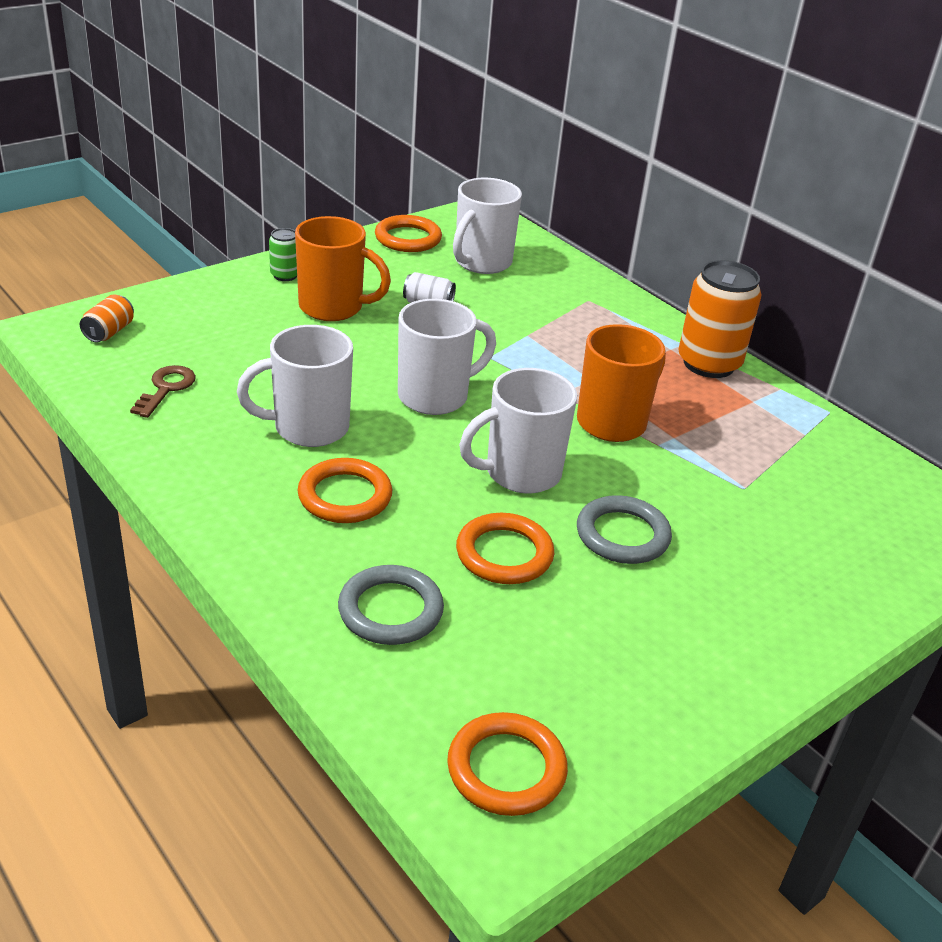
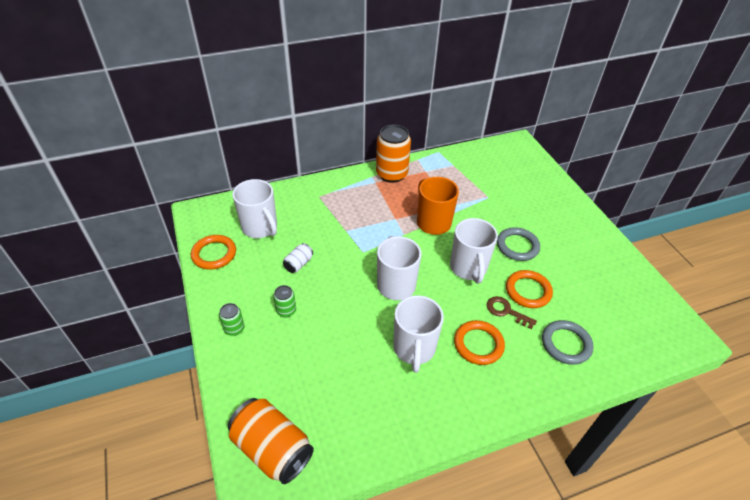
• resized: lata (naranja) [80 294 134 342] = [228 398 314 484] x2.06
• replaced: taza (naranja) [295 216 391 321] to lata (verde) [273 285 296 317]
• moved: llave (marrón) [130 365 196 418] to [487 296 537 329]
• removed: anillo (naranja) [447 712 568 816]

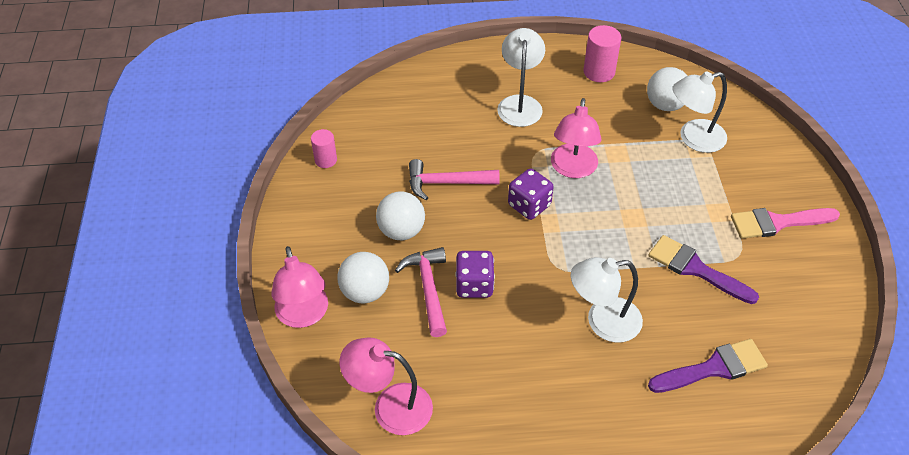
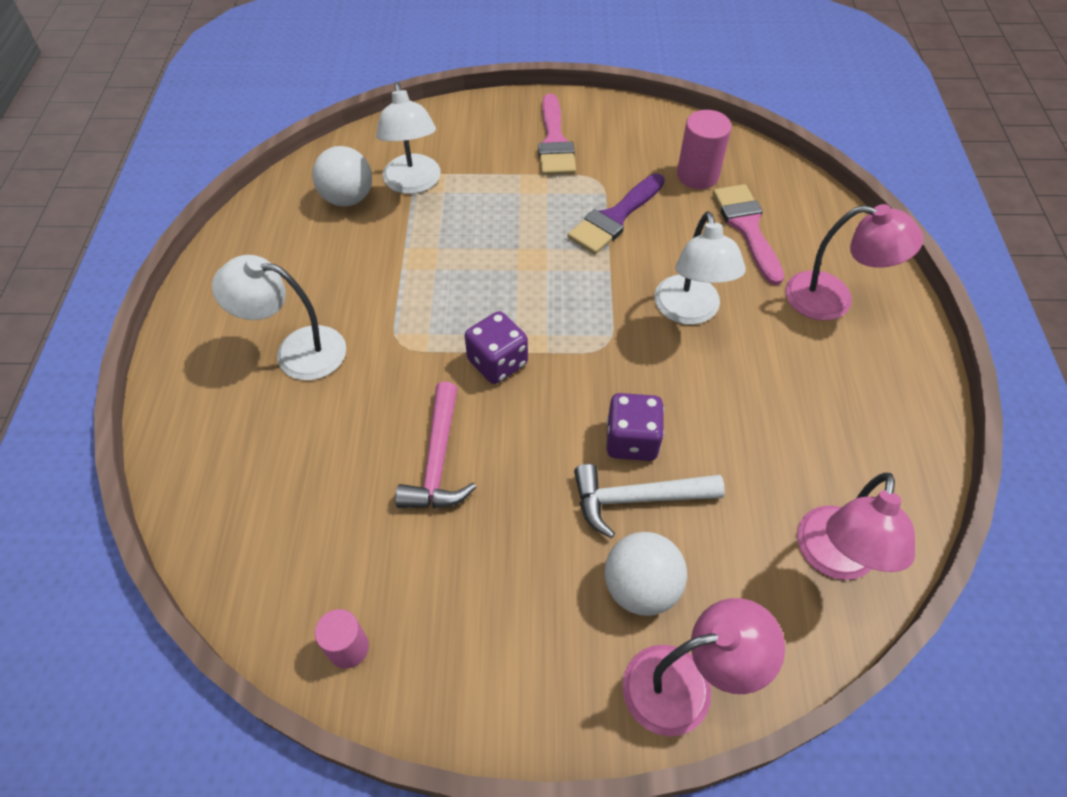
• recoloured: martillo (rosa) [395 247 447 337] to martillo (blanco) [574 464 725 538]
• moved: cilindro (rosa) [583 25 621 82] to [677 110 732 189]
• recoloured: pincel (morado) [648 339 768 393] to pincel (rosa) [713 184 784 285]
• moved: lámpara (rosa) [551 98 602 178] to [786 204 923 321]
• removed: pelota (blanco) [376 191 425 240]

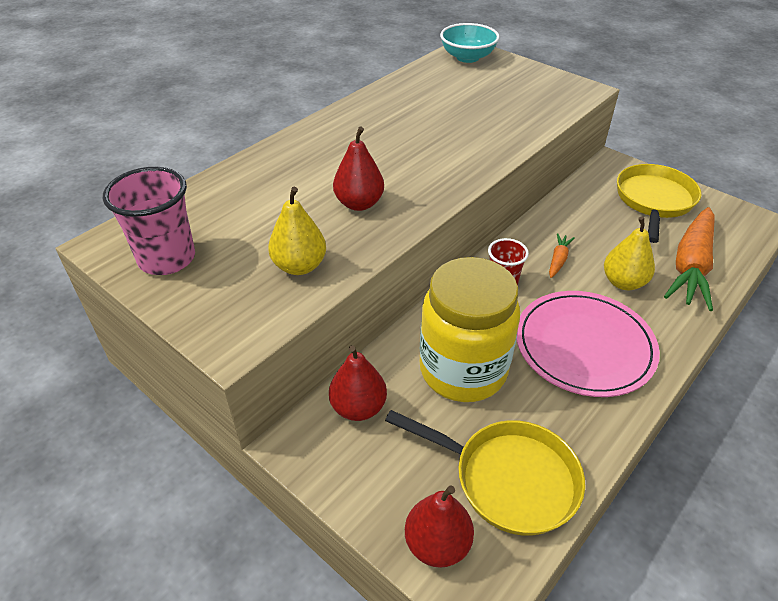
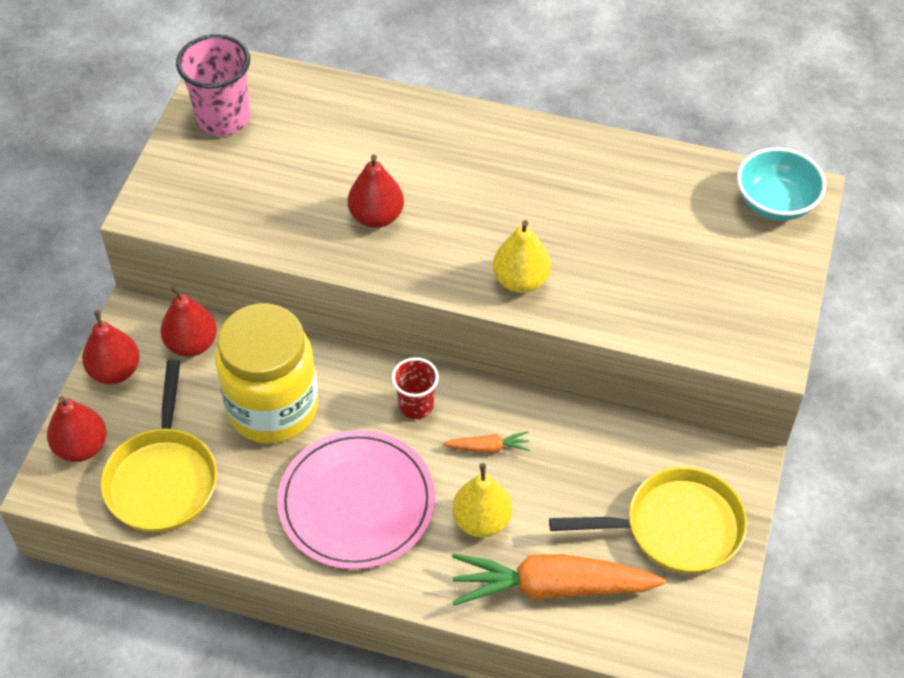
• added: pera (rojo) [82 310 140 384]
• moved: pera (amarillo) [268 187 326 275] to [493 220 551 293]

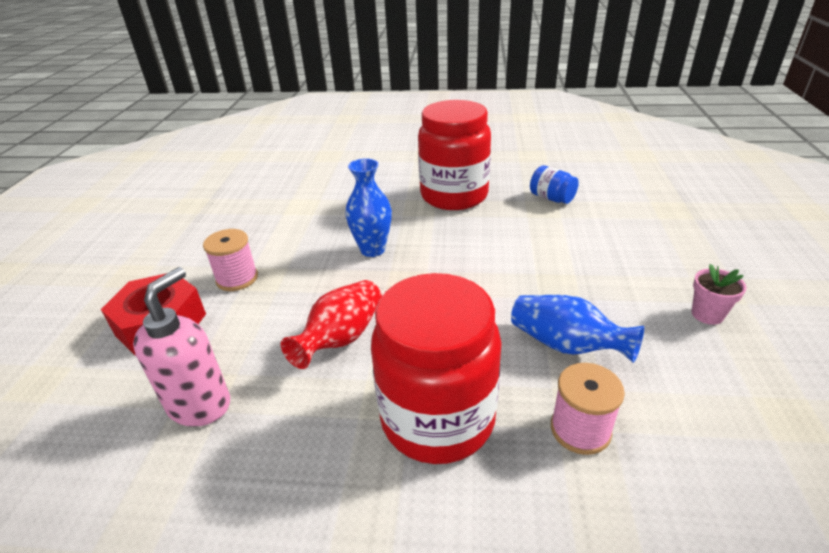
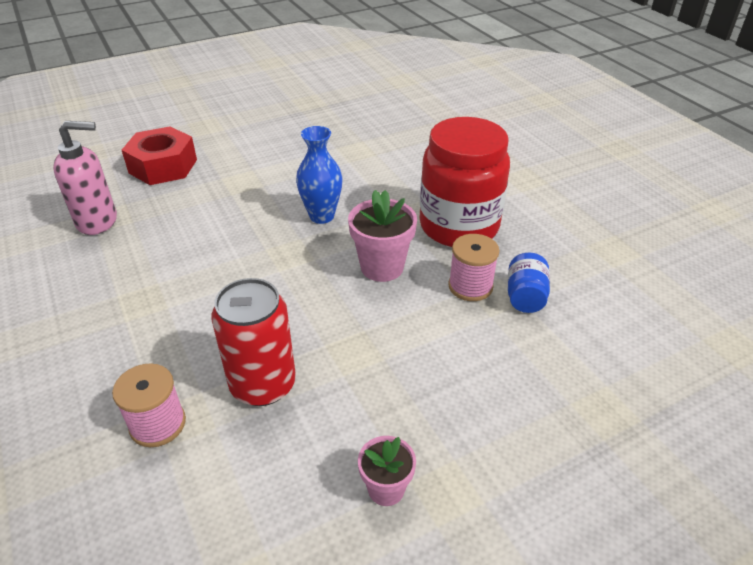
• replaced: florero (azul) [511 295 644 363] to lata (rojo) [211 278 296 406]
• added: maceta (rosa) [348 190 417 282]
• moved: carrete (rosa) [203 229 258 291] to [448 234 499 301]
• removed: florero (rojo) [281 280 382 369]
• removed: tarro (rojo) [371 273 502 464]

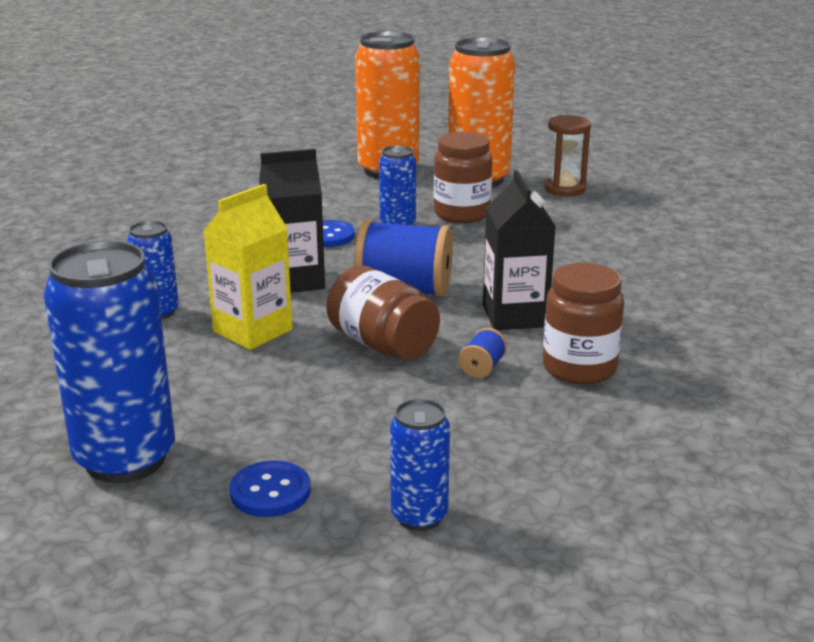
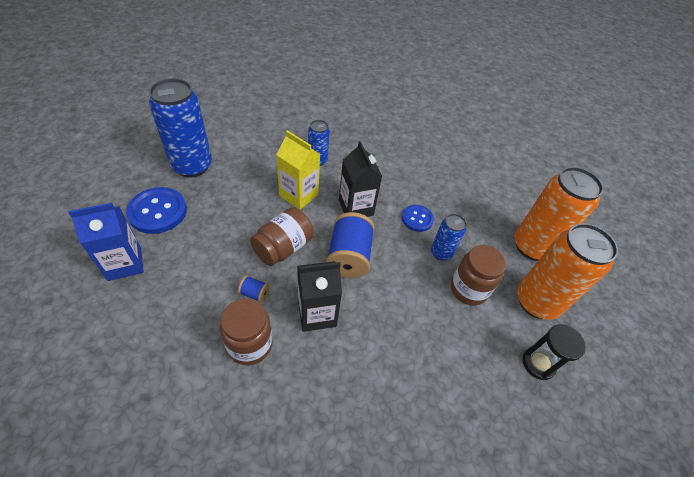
• replaced: lata (azul) [390 399 450 531] to cartón de leche (azul) [68 203 144 281]
• resized: botón (azul) [229 461 311 517] = [126 187 187 234] x1.65
• recoloured: reloj de arena (marrón) [544 115 591 196] to reloj de arena (negro) [523 324 586 380]

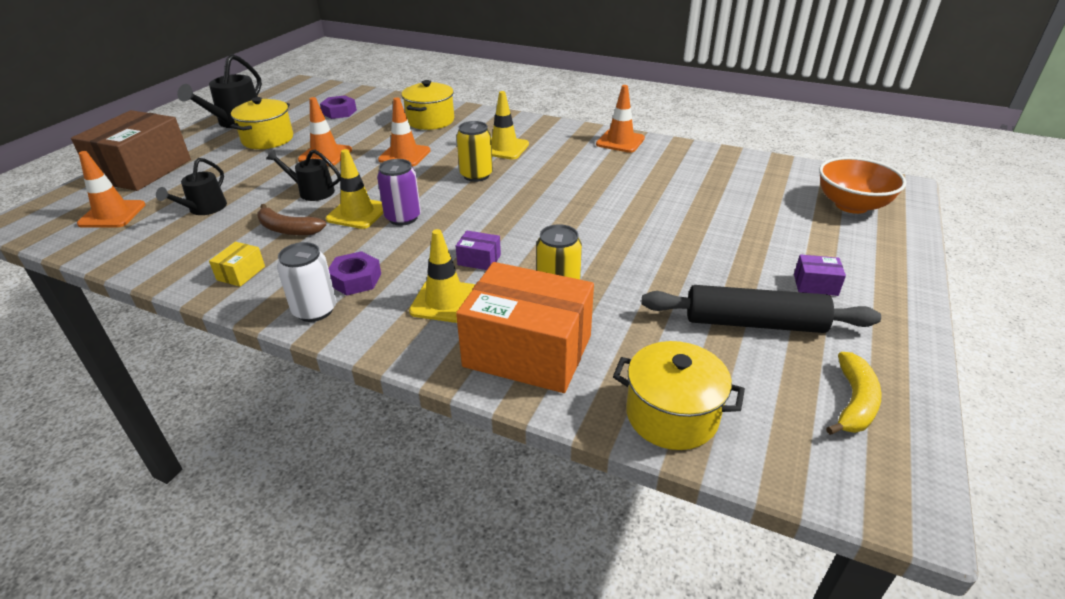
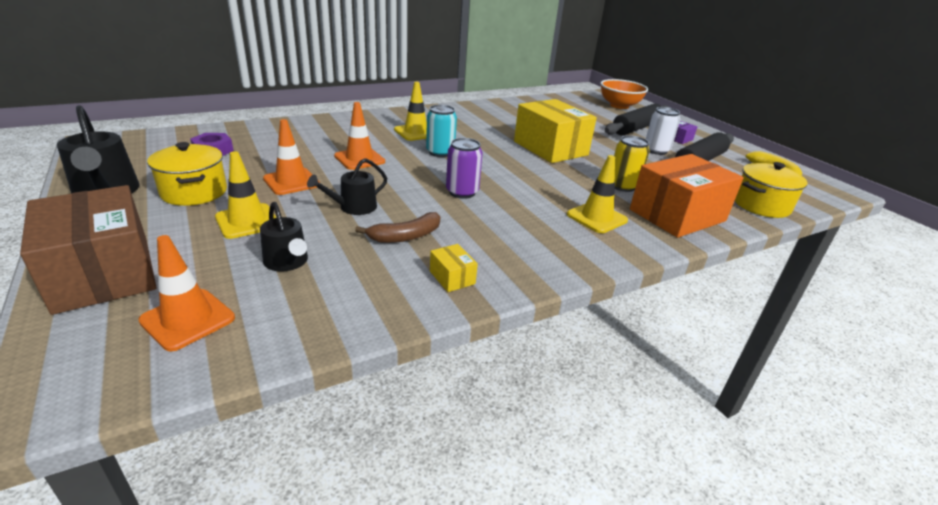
• moved: cono de tráfico (amarillo) [326 149 383 229] to [215 151 276 239]
• recoloured: lata (amarillo) [457 121 493 182] to lata (turquesa) [426 105 457 157]
• added: caja (amarillo) [514 99 597 163]
• added: rodillo (negro) [605 104 668 135]
• moved: lata (blanco) [277 242 336 322] to [646 107 680 155]
• removed: tuerca (morado) [328 251 381 295]
• removed: olla (amarillo) [401 80 454 130]
• removed: caja (morado) [456 231 501 270]
• removed: cono de tráfico (naranja) [596 85 645 153]

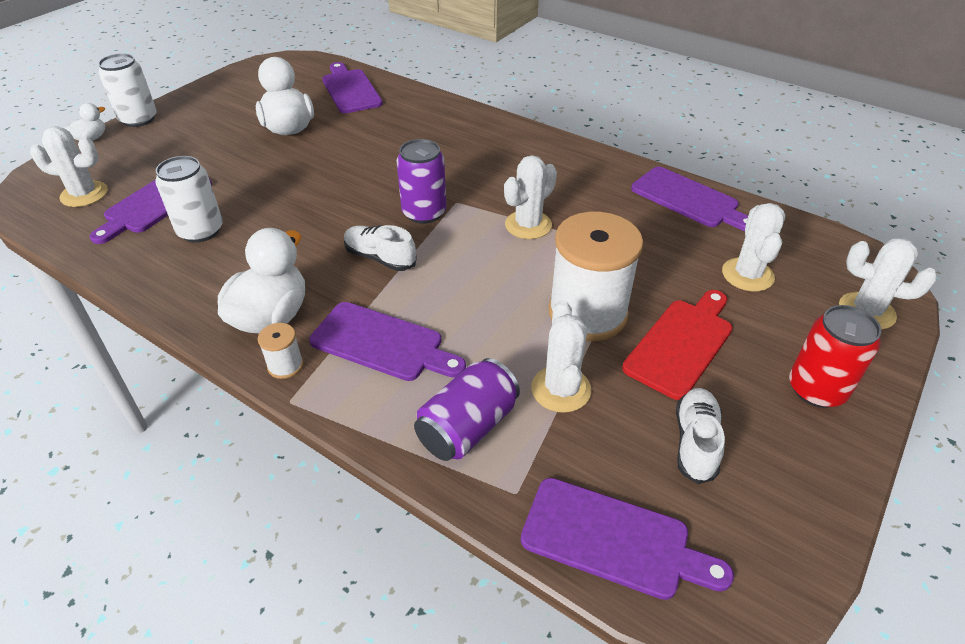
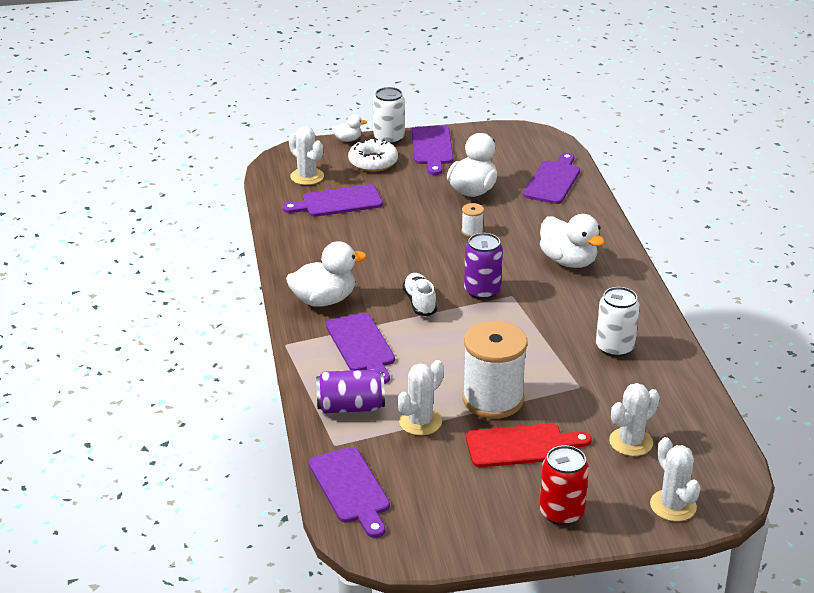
• added: rosquilla (blanco) [348 139 398 172]
• moved: tabla de cortar (morado) [631 167 748 231] to [412 126 453 175]
• moved: carrete (blanco) [258 323 303 379] to [461 203 484 237]
• added: pato (blanco) [540 214 605 268]
• moved: lata (blanco) [155 156 223 243] to [596 287 640 357]
• removed: cactus (blanco) [504 155 557 239]
• removed: zapato (blanco) [676 388 725 484]

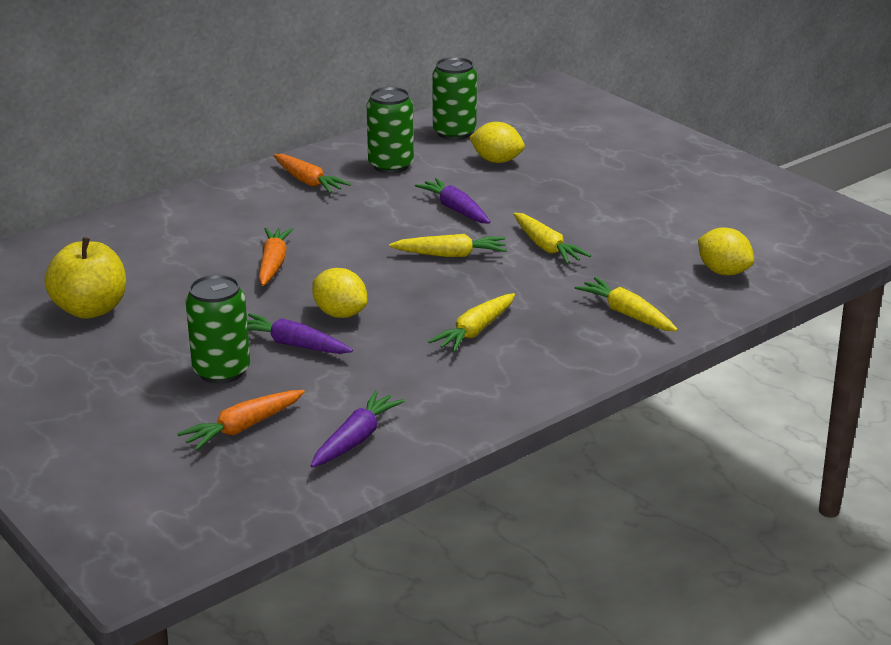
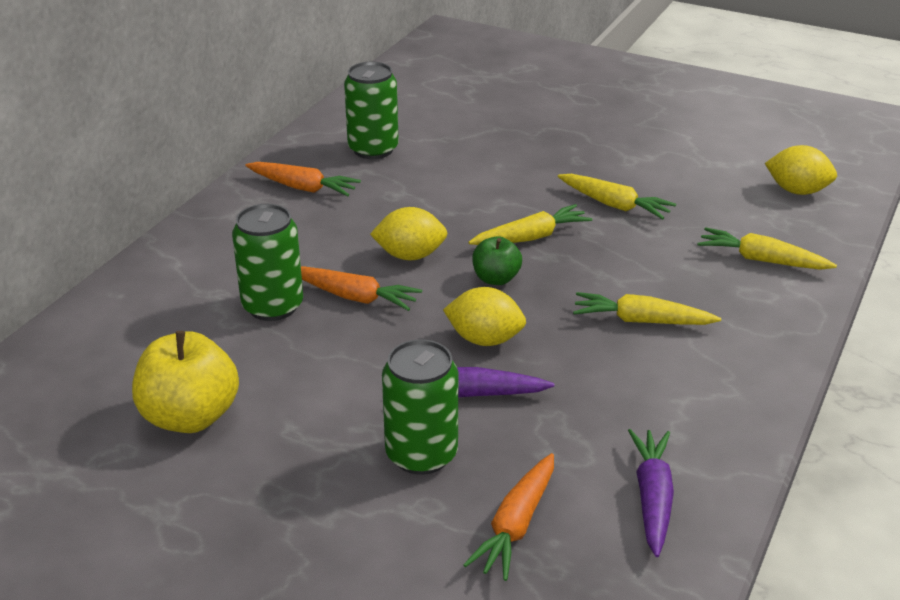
• moved: lata (verde) [432 57 477 140] to [232 204 303 321]
• turned: zanahoria (naranja) [259 228 293 286] = [301 266 422 311] 135 degrees clockwise
• moved: limón (amarillo) [469 122 525 163] to [370 207 448 261]
• added: manzana (verde) [472 236 522 285]
• turned: zanahoria (amarillo) [428 293 515 353] = [573 292 721 325] 90 degrees clockwise
• removed: zanahoria (morado) [415 178 490 224]

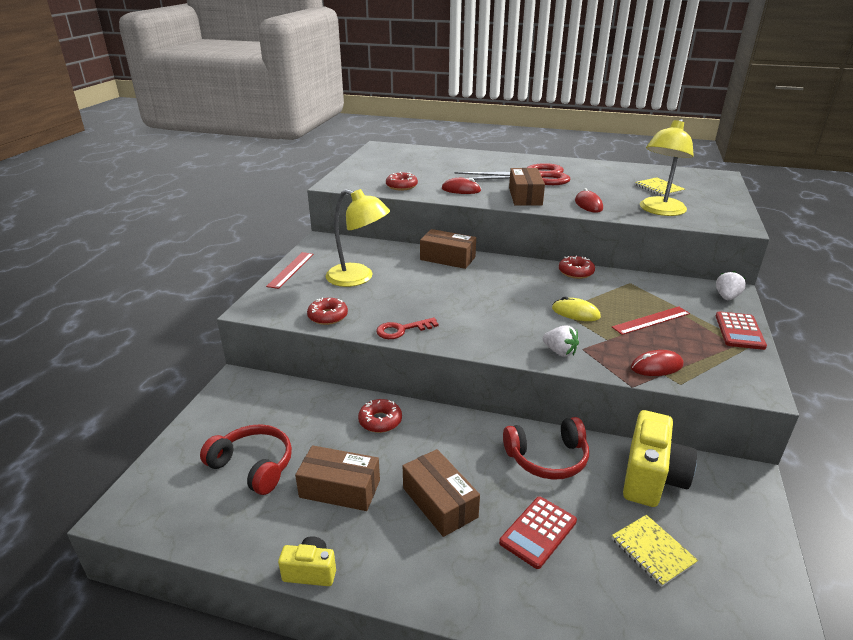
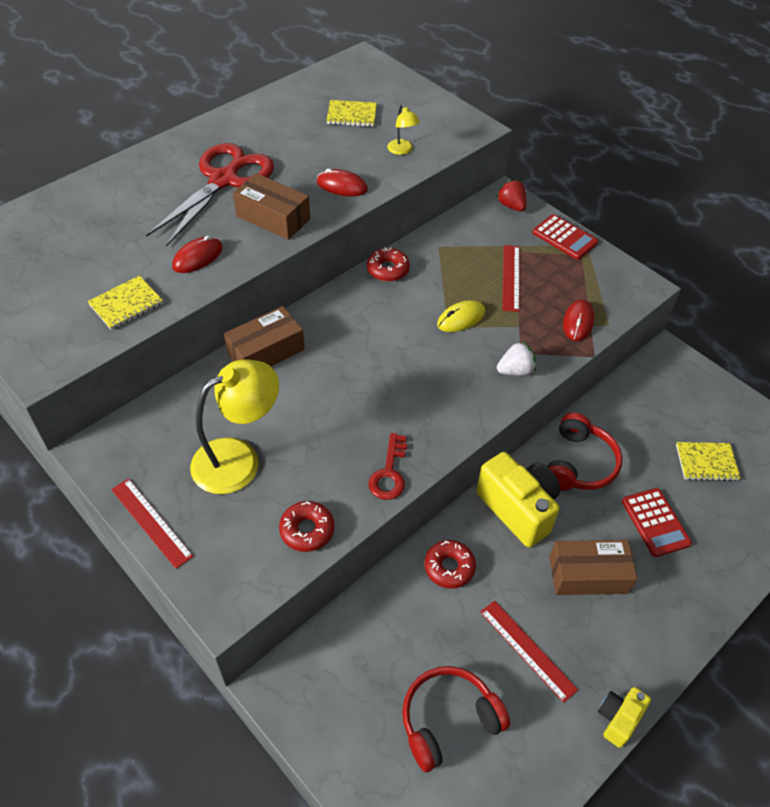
• replaced: rosquilla (rojo) [386 172 418 190] to cuaderno (amarillo) [87 275 163 330]
• resized: lámpara (amarillo) [640 119 694 216] = [387 104 420 155] x0.47
• moved: cámara (amarillo) [623 410 697 507] to [476 452 560 547]
• replaced: caja (marrón) [295 445 380 511] to regla (rojo) [480 600 578 703]
• recoloured: fresa (blanco) [716 271 746 300] to fresa (rojo) [497 180 526 212]

